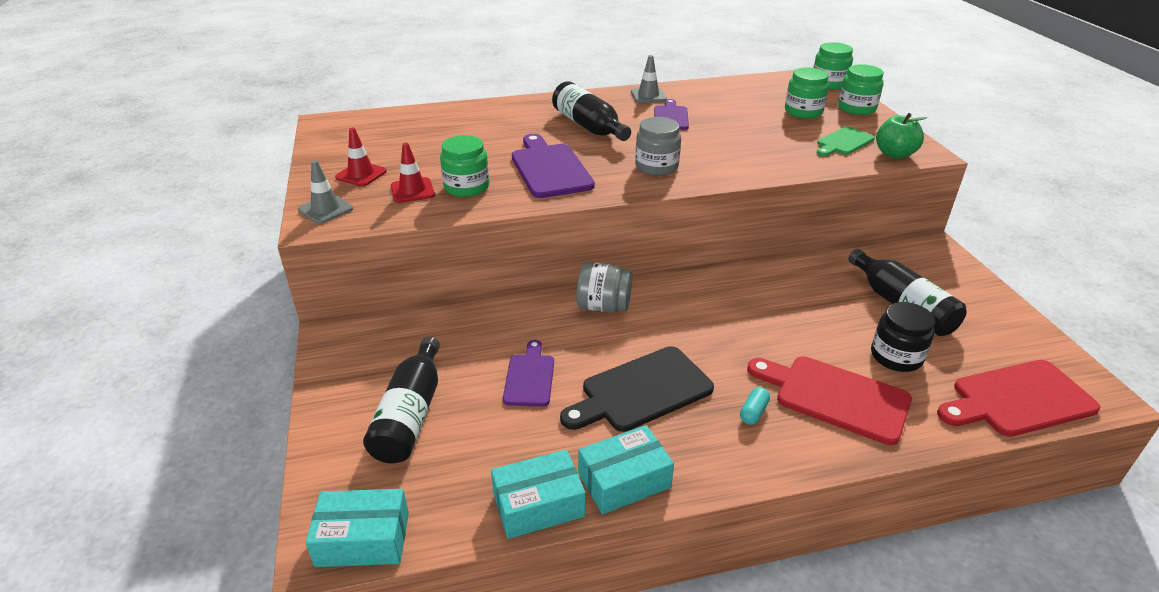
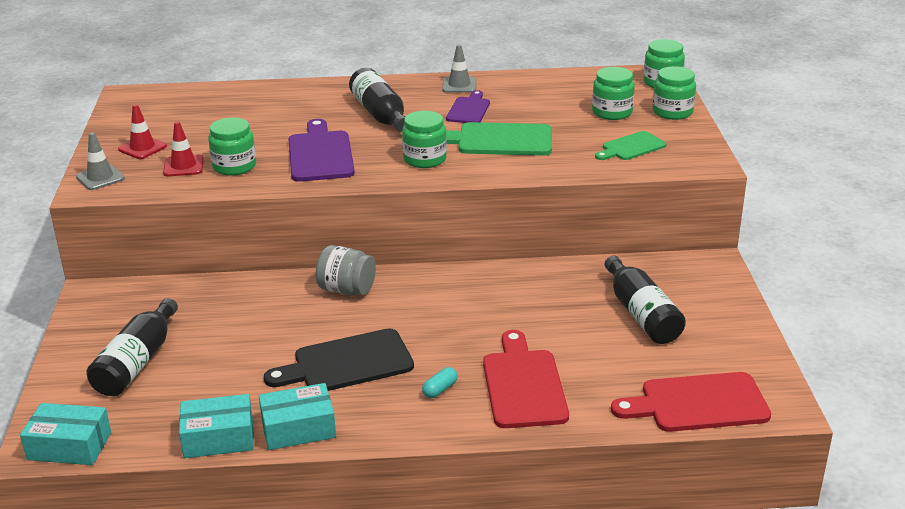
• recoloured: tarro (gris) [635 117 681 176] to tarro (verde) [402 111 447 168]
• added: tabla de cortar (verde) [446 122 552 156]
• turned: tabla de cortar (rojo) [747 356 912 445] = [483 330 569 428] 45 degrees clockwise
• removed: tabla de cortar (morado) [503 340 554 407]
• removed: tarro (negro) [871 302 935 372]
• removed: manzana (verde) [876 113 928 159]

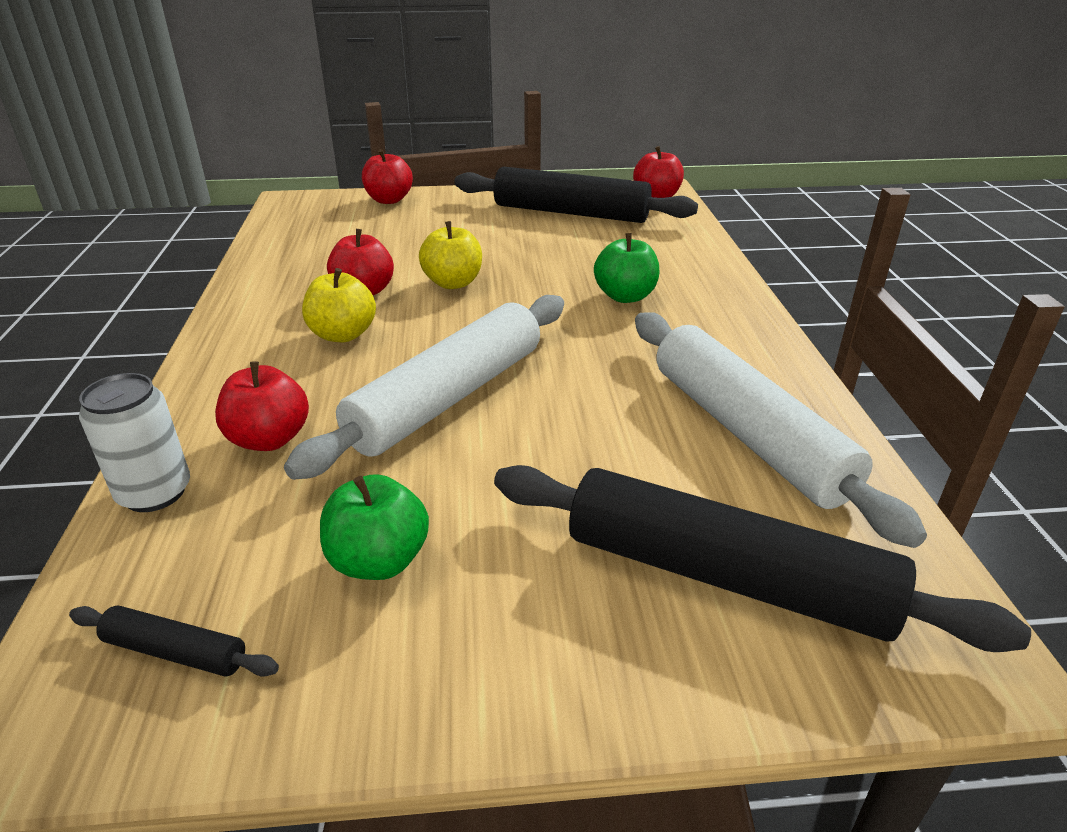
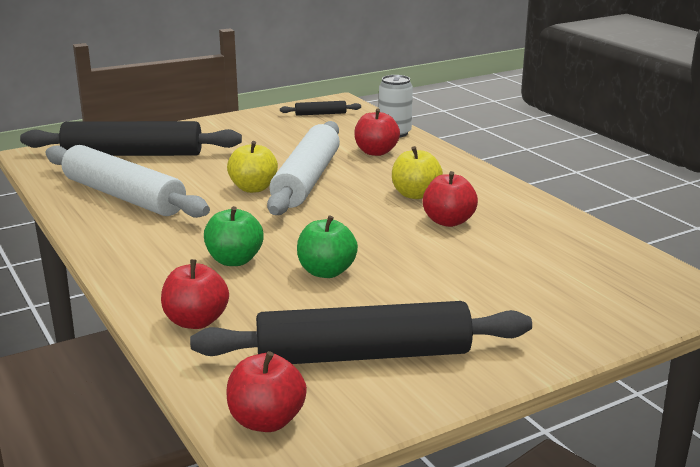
• moved: manzana (rojo) [362 149 413 204] to [161 259 229 329]
• moved: manzana (amarillo) [419 221 482 289] to [227 141 278 193]
• moved: manzana (verde) [320 474 429 580] to [297 215 358 278]

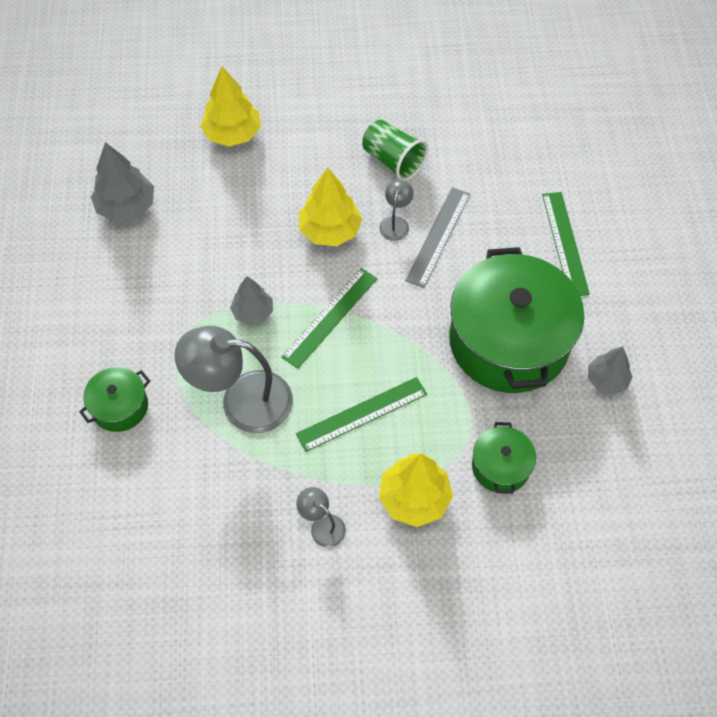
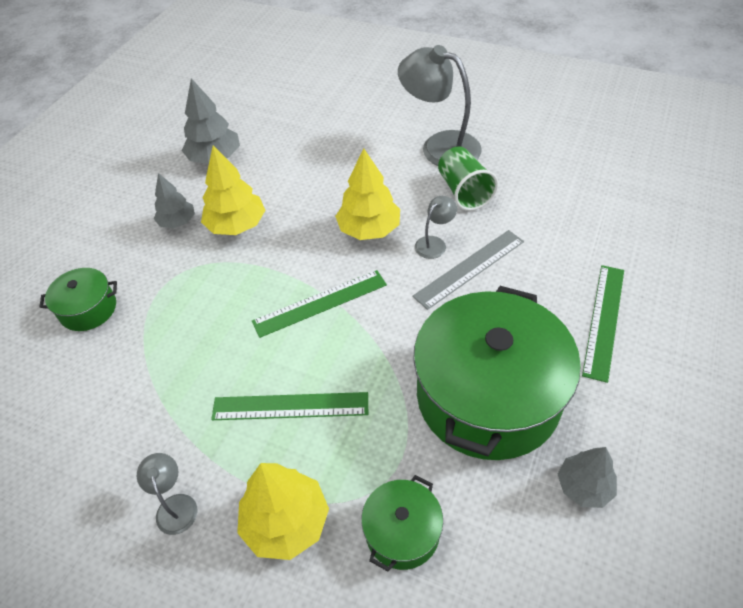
• moved: árbol (gris) [230 276 273 325] to [154 173 195 228]
• moved: árbol (amarillo) [200 66 261 147] to [201 146 266 235]
• moved: lámpara (gris) [175 326 293 433] to [398 45 482 166]

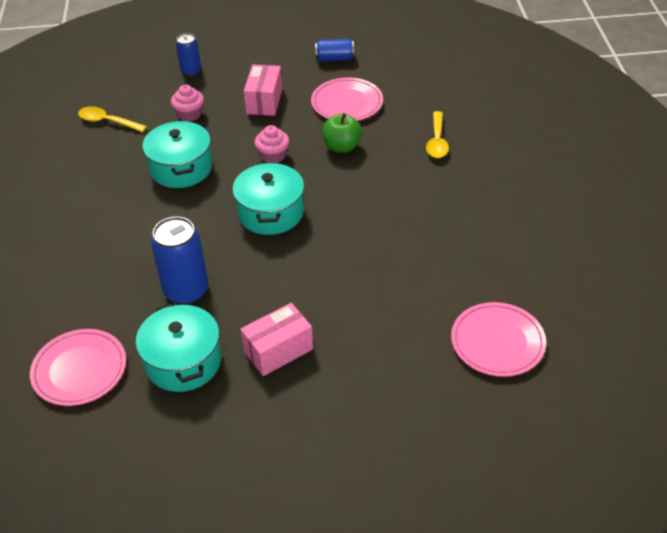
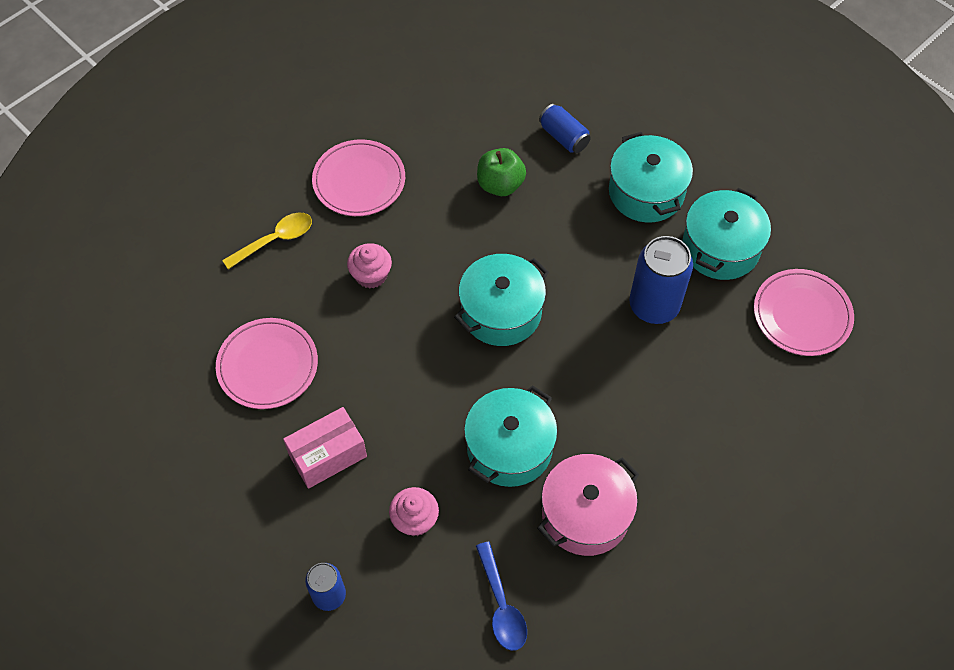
• moved: plato (rosa) [451 302 546 377] to [312 139 405 216]
• moved: magdalena (rosa) [254 125 289 163] to [347 243 392 289]
• recoloured: cuchara (amarillo) [78 106 147 132] to cuchara (azul) [476 542 527 651]
• moved: manzana (verde) [322 113 362 153] to [477 148 526 196]
• added: olla (rosa) [537 454 639 556]
• moved: lata (azul) [315 39 354 62] to [539 104 591 153]
• replaced: caja (rosa) [240 303 313 376] to olla (turquesa) [609 132 693 223]

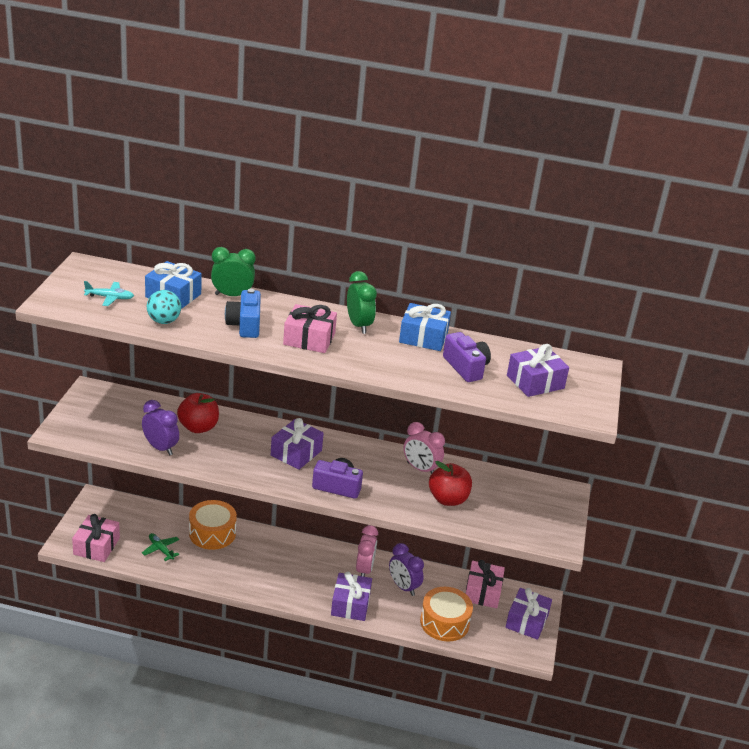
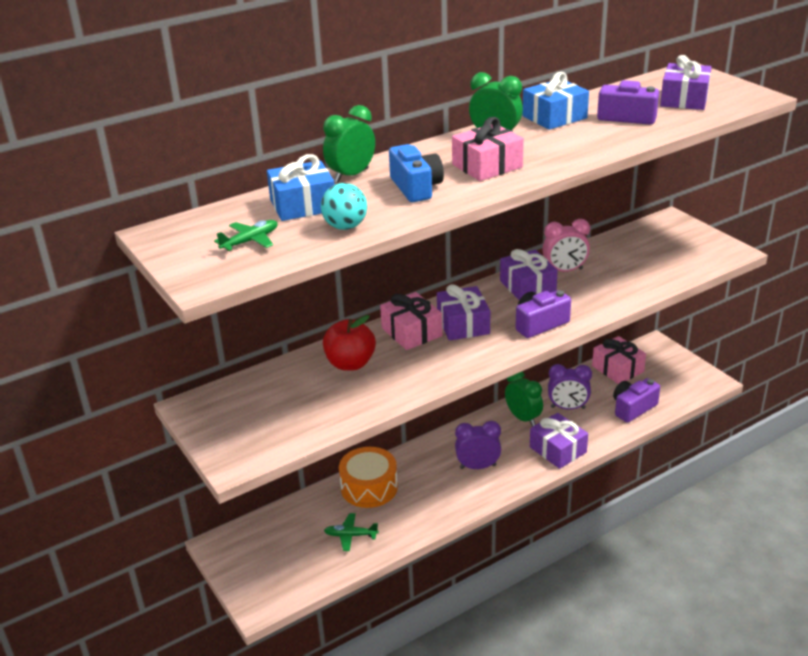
• recoloured: avión (turquesa) [84 281 134 306] to avión (verde) [214 220 277 251]
• moved: regalo (rosa) [72 514 120 562] to [380 292 442 350]
• turned: cámara (azul) [225 289 261 338] = [389 144 444 202] 150 degrees counterclockwise
• moved: despertador (morado) [142 400 179 456] to [455 421 501 469]
• moved: regalo (morado) [505 588 552 640] to [500 249 558 300]
• recoloured: despertador (rosa) [356 525 378 577] to despertador (verde) [505 372 543 427]
• replaced: tambor (naranja) [420 587 473 641] to cámara (morado) [613 378 660 423]
• removed: manzana (rojo) [429 461 472 506]

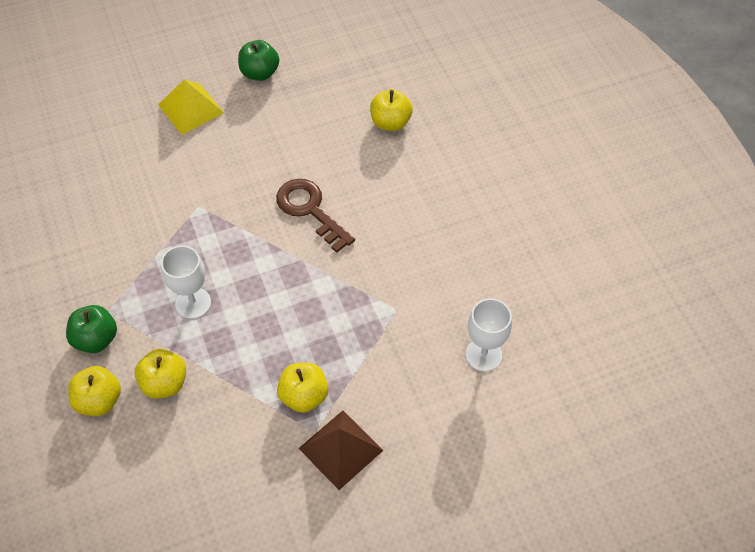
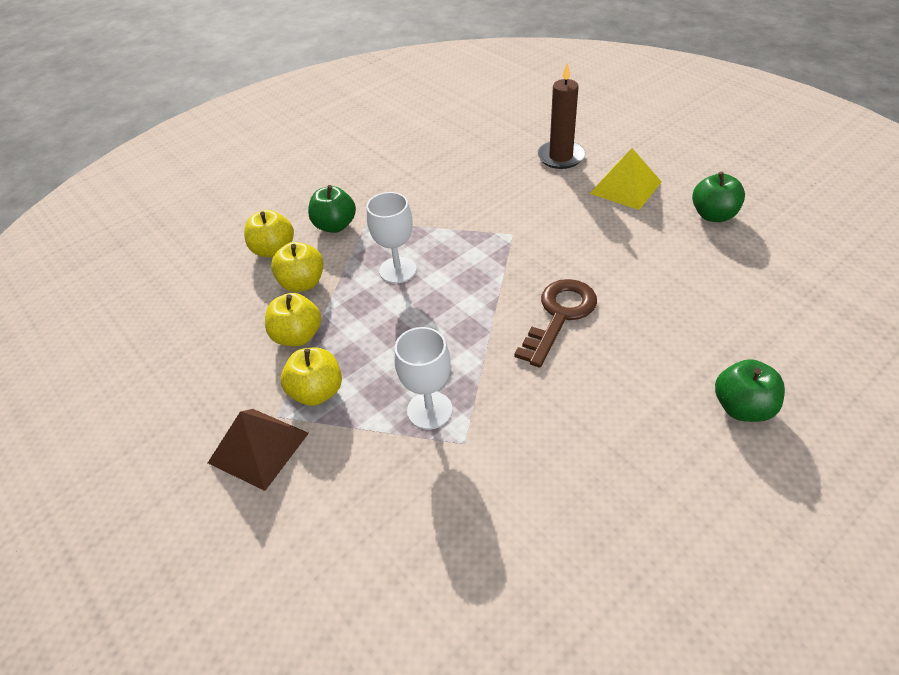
• moved: manzana (amarillo) [370 89 413 131] to [265 293 321 346]
• moved: copa (blanco) [466 299 512 372] to [394 327 453 430]
• added: vela (marrón) [537 63 585 169]
• added: manzana (verde) [715 359 785 422]

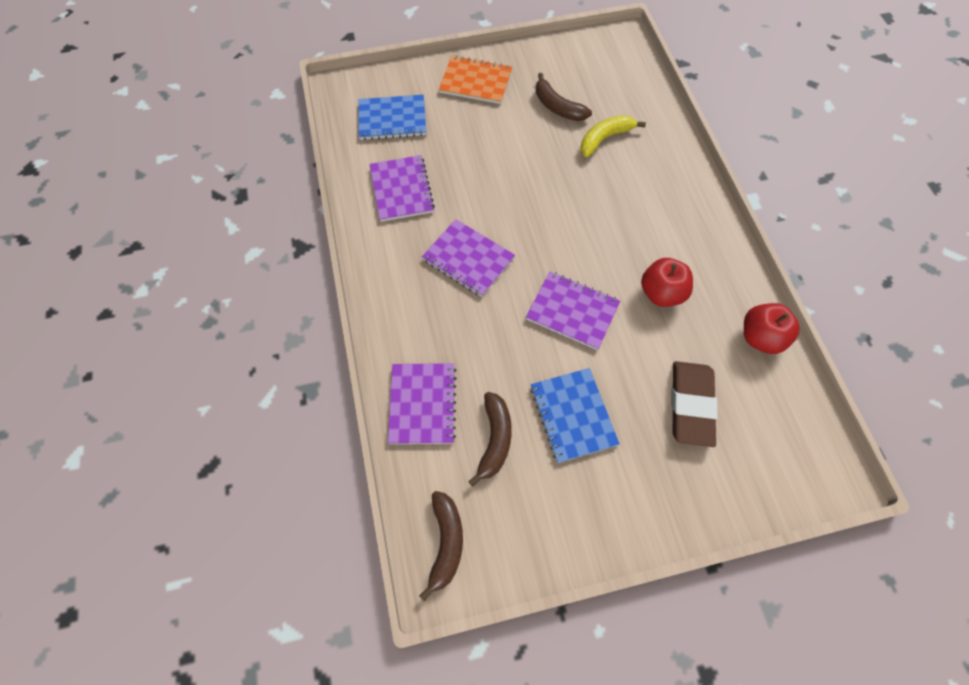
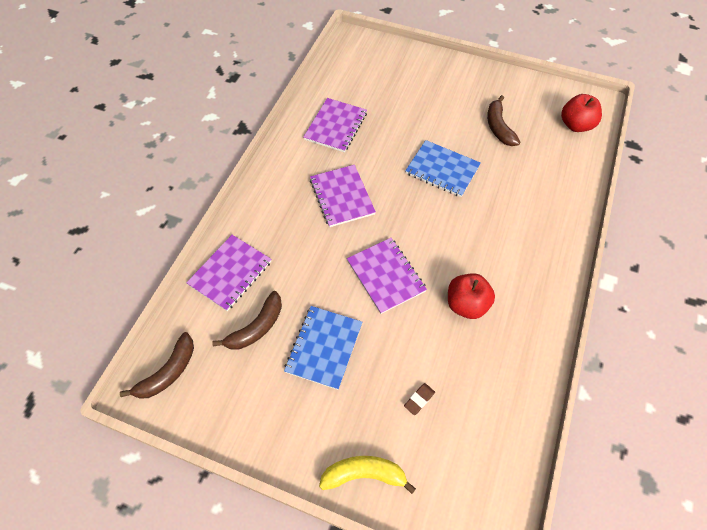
• moved: plátano (amarillo) [581 115 646 157] to [319 456 416 494]
• resized: goma de borrar (marrón) [671 361 718 447] = [404 383 435 415] x0.40
• moved: cuaderno (azul) [358 95 426 140] to [405 140 481 197]
• moved: manzana (rojo) [744 303 800 354] to [561 94 602 132]
• removed: cuaderno (naranja) [439 55 512 104]

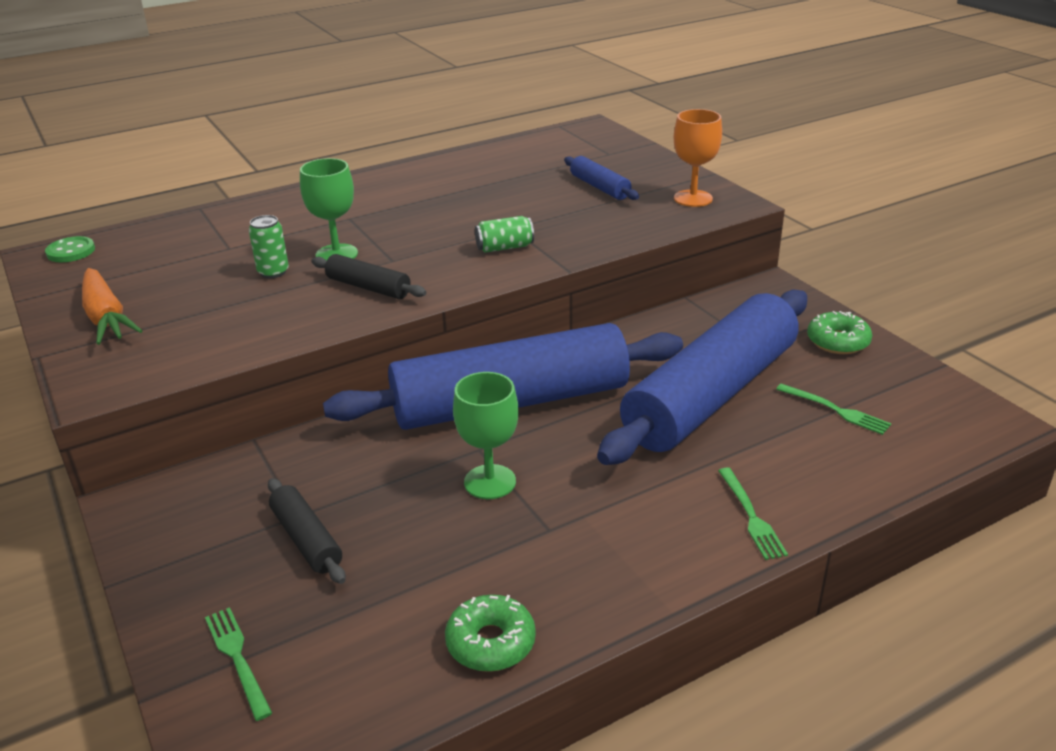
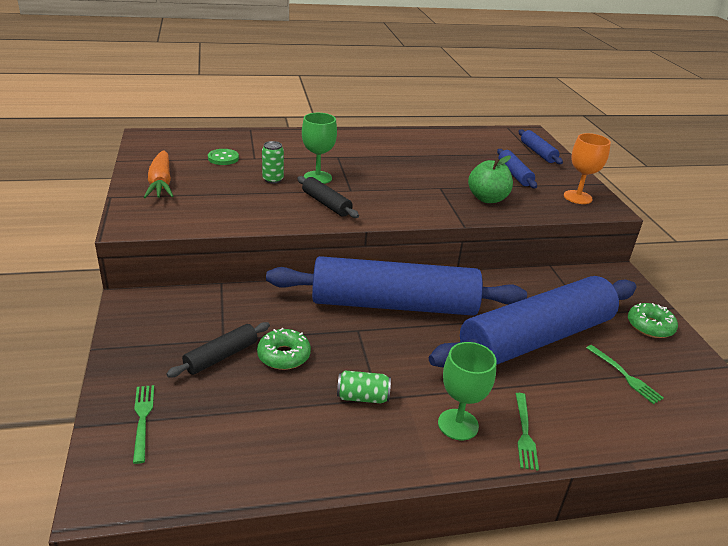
• turned: rodillo (negro) [268 478 346 584] = [166 322 270 378] 60 degrees clockwise
• moved: botón (verde) [45 236 95 262] to [208 149 239 165]
• moved: rosquilla (verde) [445 595 536 672] to [257 328 311 370]
• moved: lata (verde) [475 216 534 252] to [337 370 391 403]
• moved: copa (verde) [453 372 519 499] to [438 342 497 441]
• added: manzana (verde) [468 156 513 203]
• added: rodillo (azul) [518 130 563 164]

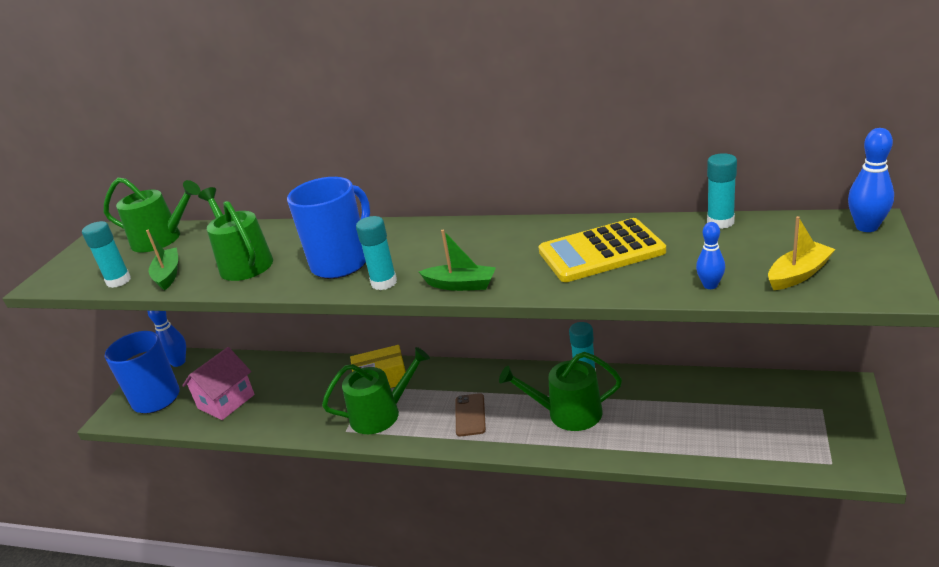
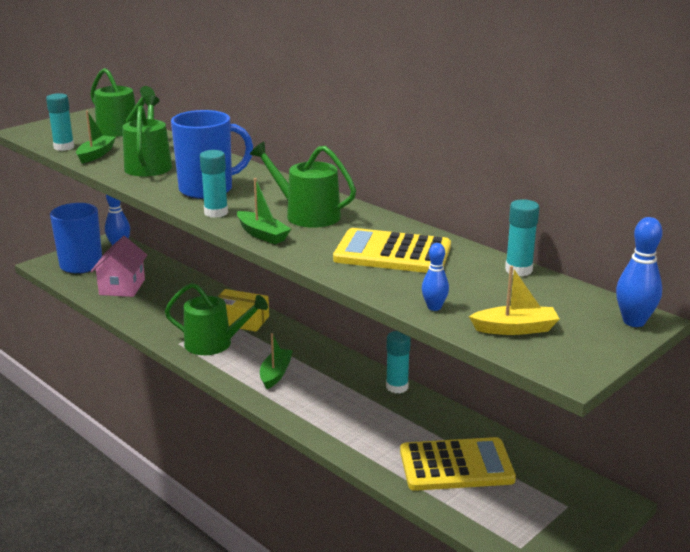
• turned: casa (rosa) [182 347 255 420] = [90 236 147 297] 60 degrees counterclockwise
• moved: regadera (verde) [499 352 622 431] to [250 142 356 228]
• replaced: móvil (marrón) [456 393 486 436] to barco (verde) [260 333 293 389]
• added: calculadora (amarillo) [400 437 516 491]

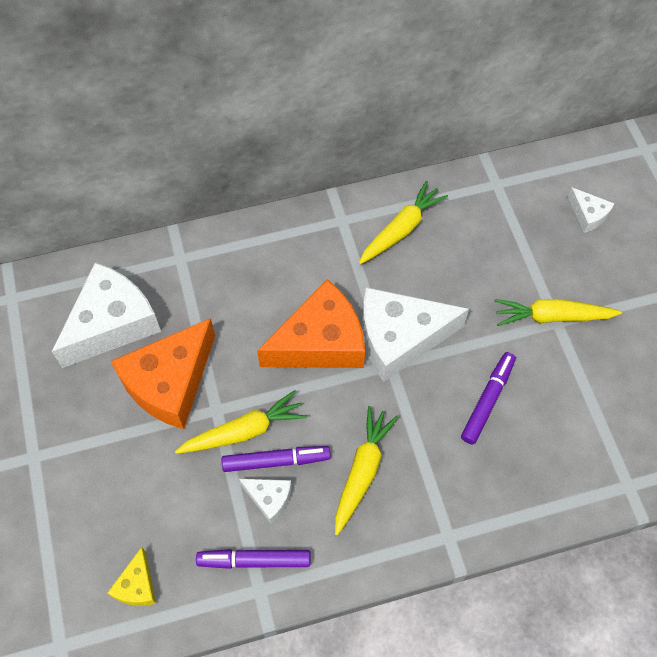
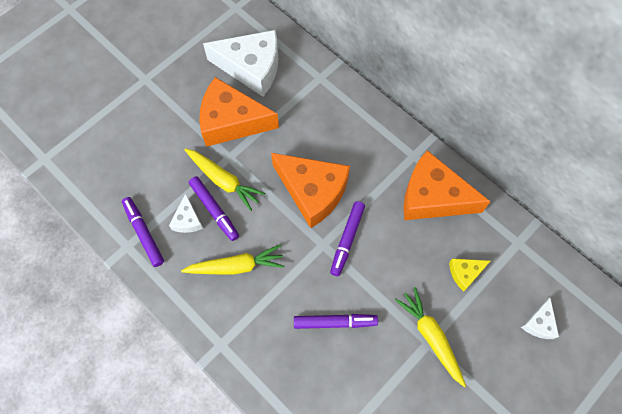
• replaced: queso (blanco) [362 287 469 382] to rotulador (morado) [330 201 365 276]
• replaced: zanahoria (amarillo) [359 181 448 265] to queso (naranja) [403 150 491 220]
• moved: queso (amarillo) [108 547 156 606] to [449 258 490 292]

